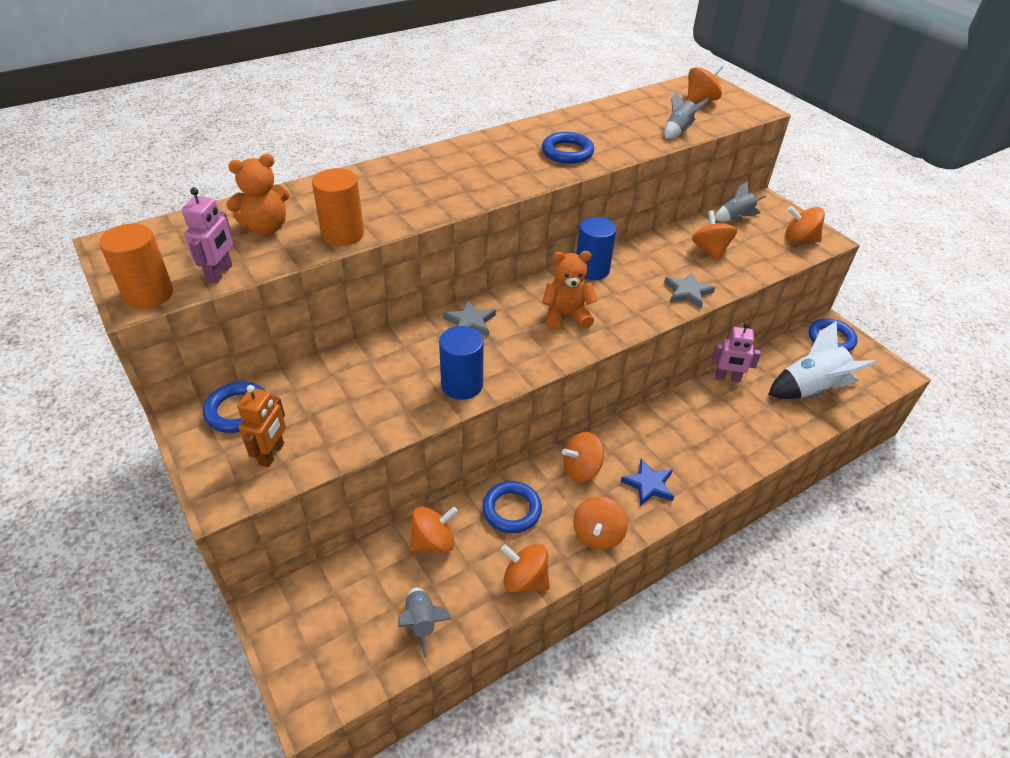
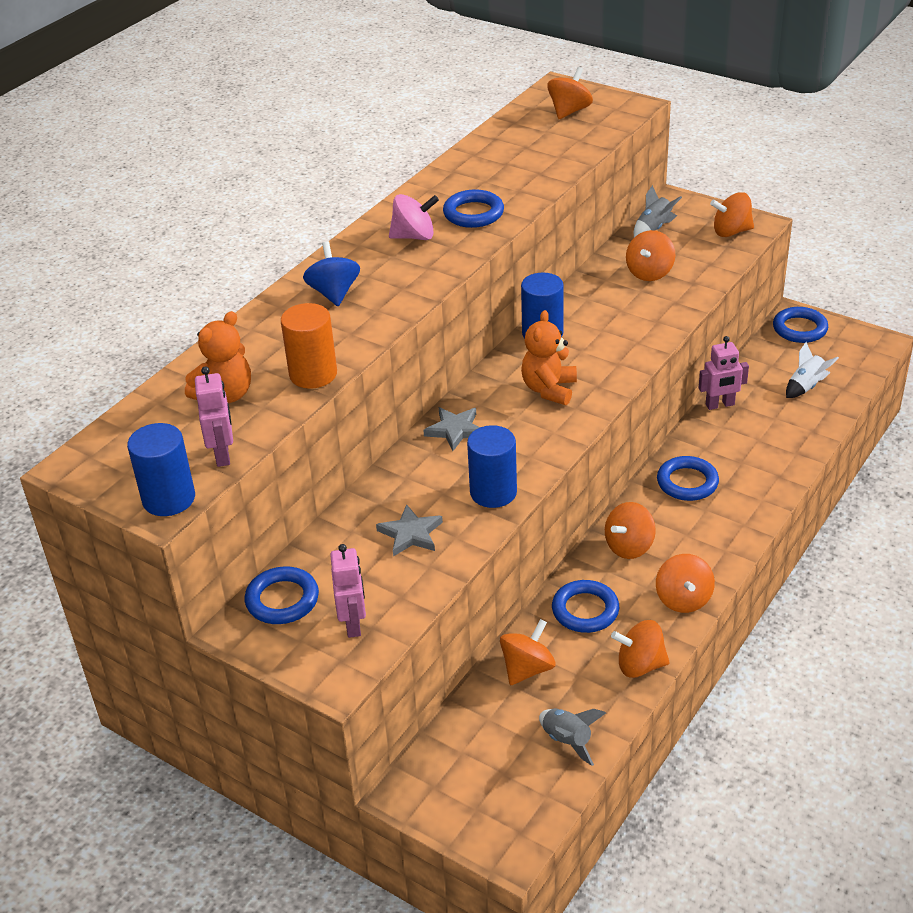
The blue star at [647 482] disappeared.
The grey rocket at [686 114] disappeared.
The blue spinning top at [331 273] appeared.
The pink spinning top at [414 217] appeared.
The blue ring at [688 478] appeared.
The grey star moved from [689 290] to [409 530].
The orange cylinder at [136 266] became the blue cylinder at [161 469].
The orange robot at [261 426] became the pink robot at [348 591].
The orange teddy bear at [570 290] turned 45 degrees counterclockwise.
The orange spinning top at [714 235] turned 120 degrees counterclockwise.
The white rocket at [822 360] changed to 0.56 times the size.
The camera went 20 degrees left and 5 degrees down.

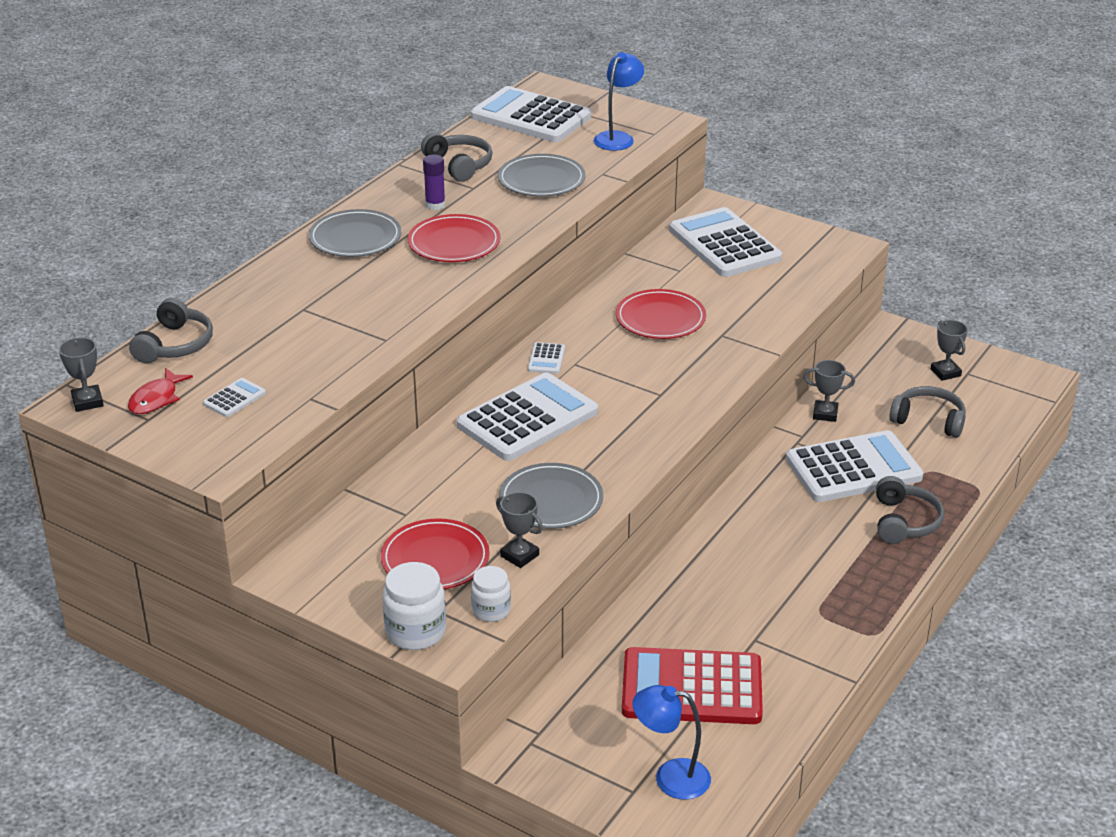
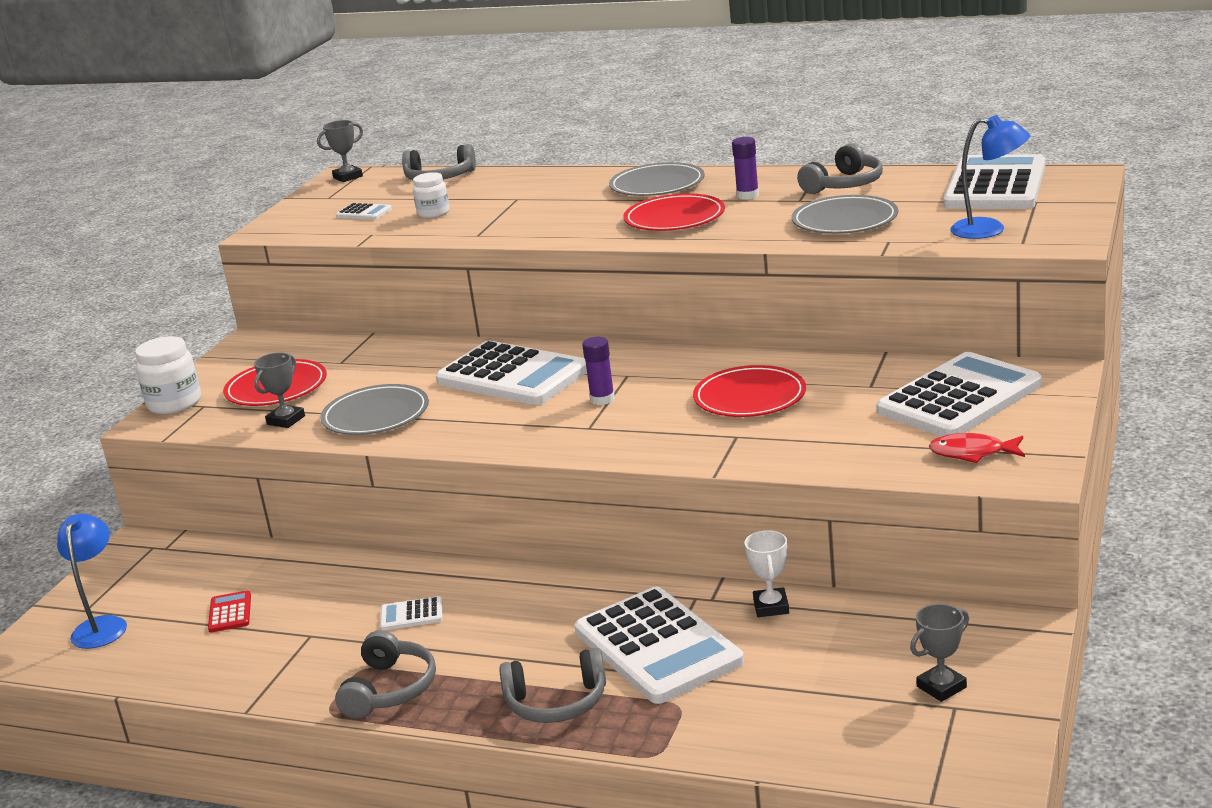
The purple glue stick at [598 371] appeared.
The red fish moved from [160 391] to [977 448].
The white jar moved from [491 594] to [431 195].
The white calculator moved from [546 358] to [411 613].
The grey headphones moved from [927 412] to [385 674].
The grey trophy at [829 391] became the white trophy at [766 573].
The red calculator at [692 685] changed to 0.41 times the size.
The camera went 80 degrees right and 10 degrees down.

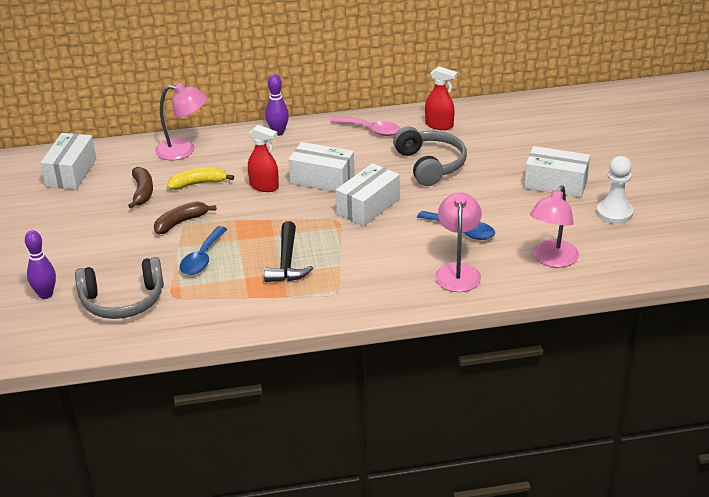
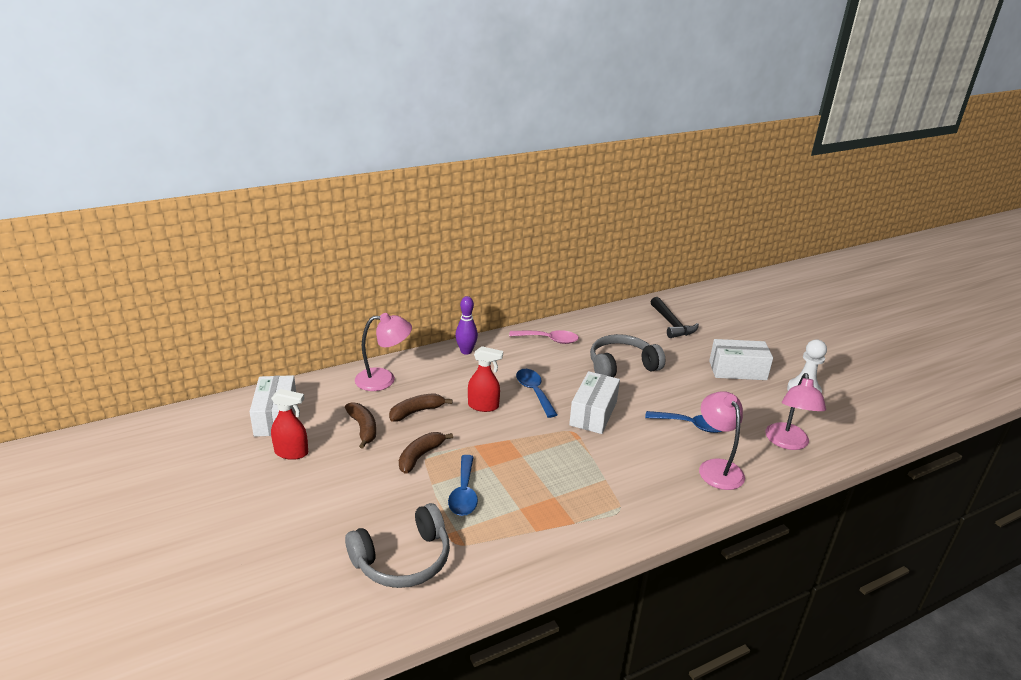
The purple bowling pin at [40 264] disappeared.
The black hammer moved from [289 251] to [675 317].
The red spray bottle moved from [441 98] to [289 424].
The white box at [321 167] was replaced by the blue spoon at [536 393].
The yellow banana at [200 178] became the brown banana at [421 407].
The grey headphones at [430 156] turned 75 degrees counterclockwise.
The camera went 20 degrees left and 5 degrees down.

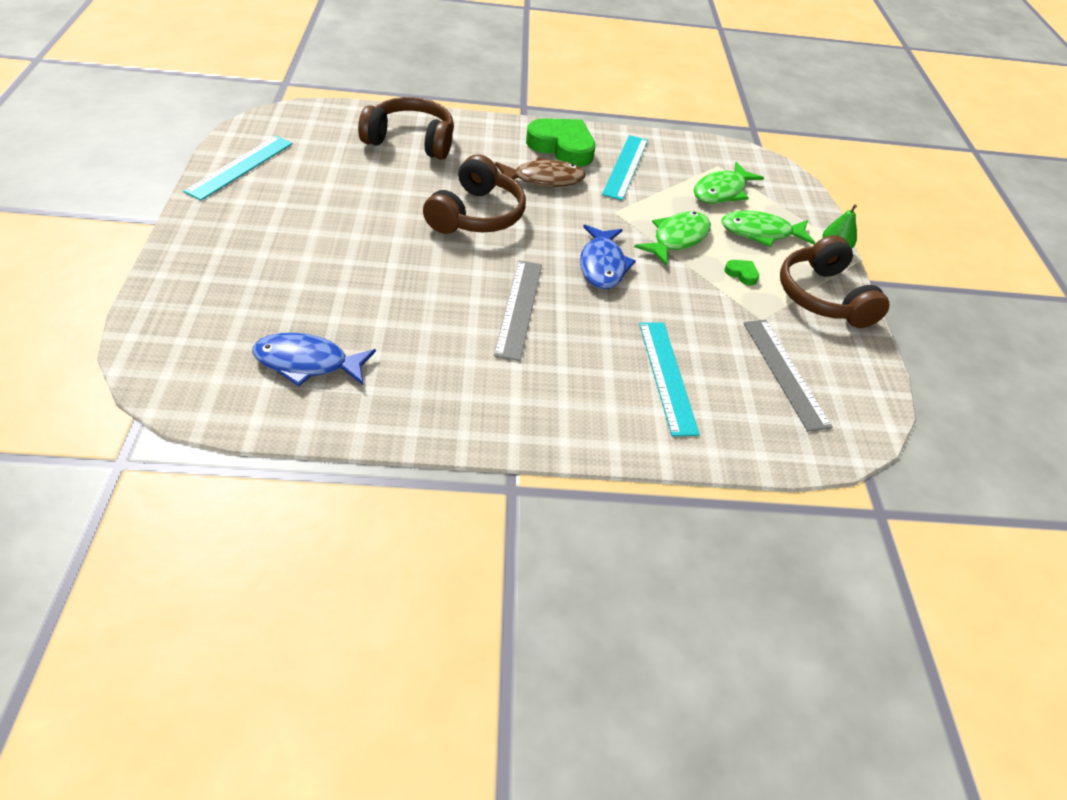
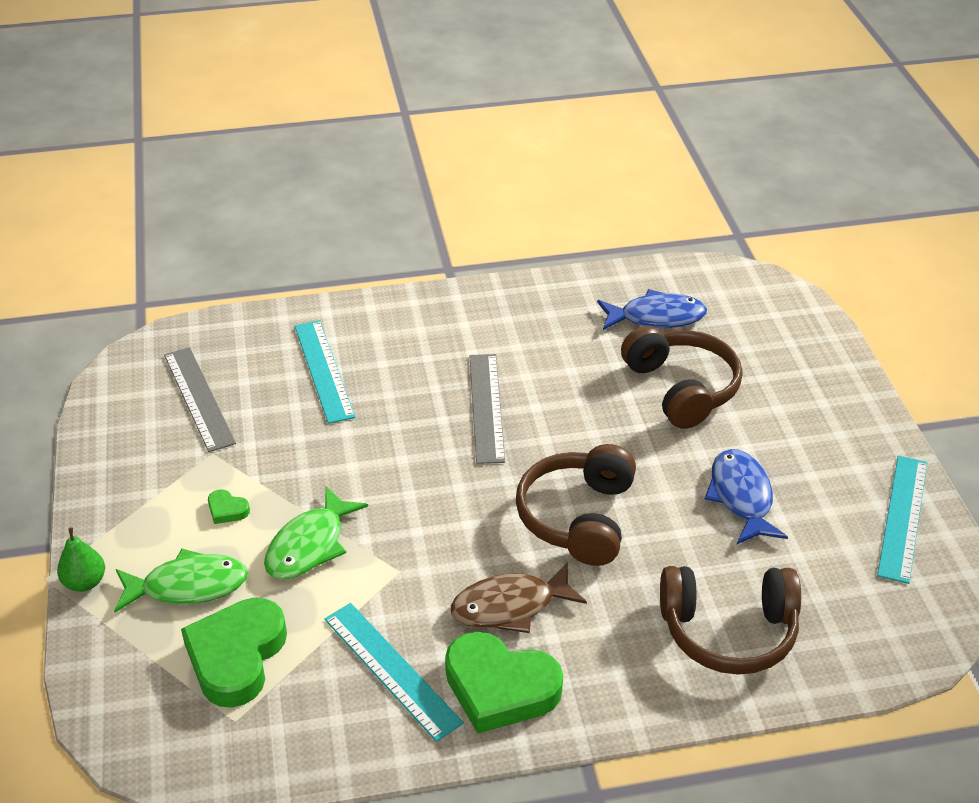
The blue fish moved from [608 257] to [746 496].
The brown headphones moved from [834 281] to [681 377].
The green fish at [729 183] was replaced by the green heart at [234 653].
The turquoise ruler at [625 168] turned 45 degrees counterclockwise.
The camera went 175 degrees right and 5 degrees down.

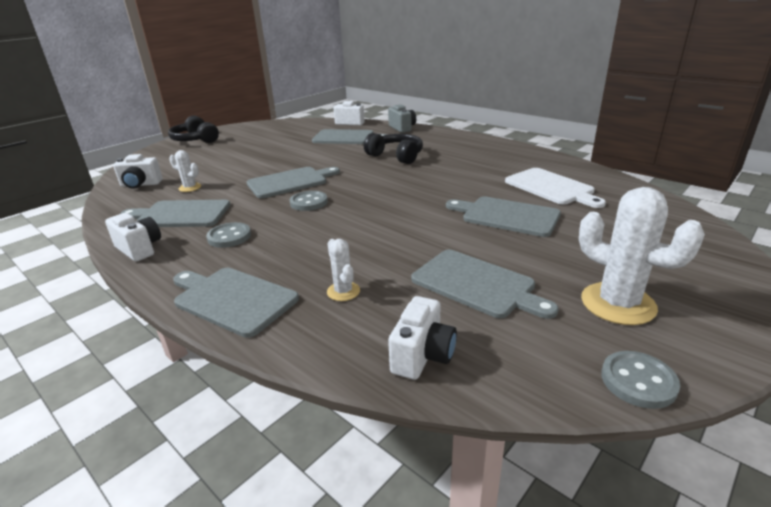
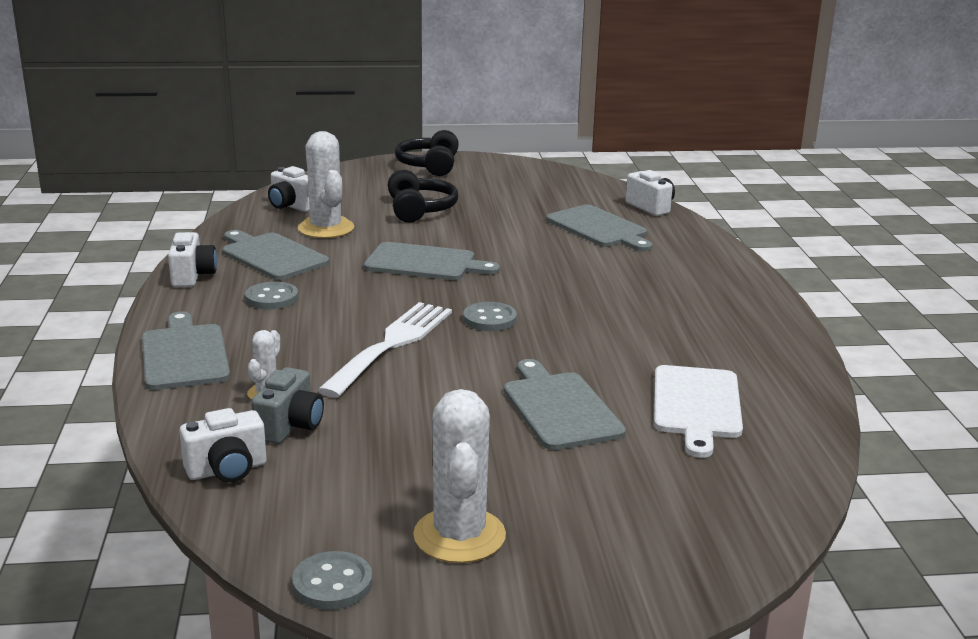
The grey cutting board at [485 284] disappeared.
The white fork at [384 350] appeared.
The grey button moved from [309 201] to [490 316].
The black headphones moved from [393 148] to [423 196].
The grey camera moved from [402 118] to [287 405].
The white cactus at [185 171] changed to 1.94 times the size.
The camera went 40 degrees right and 5 degrees down.

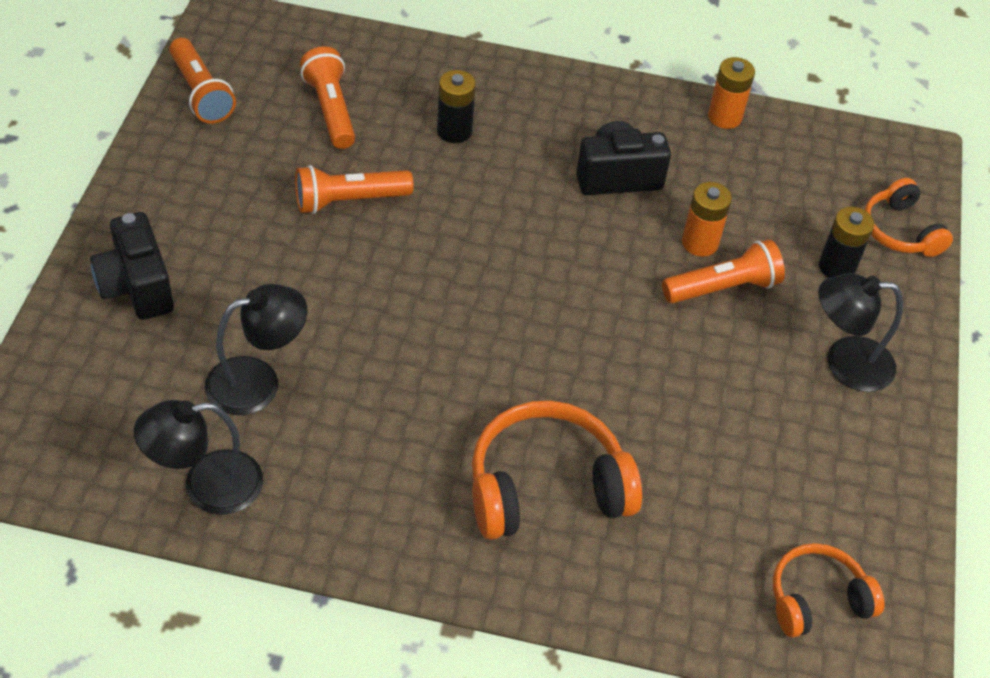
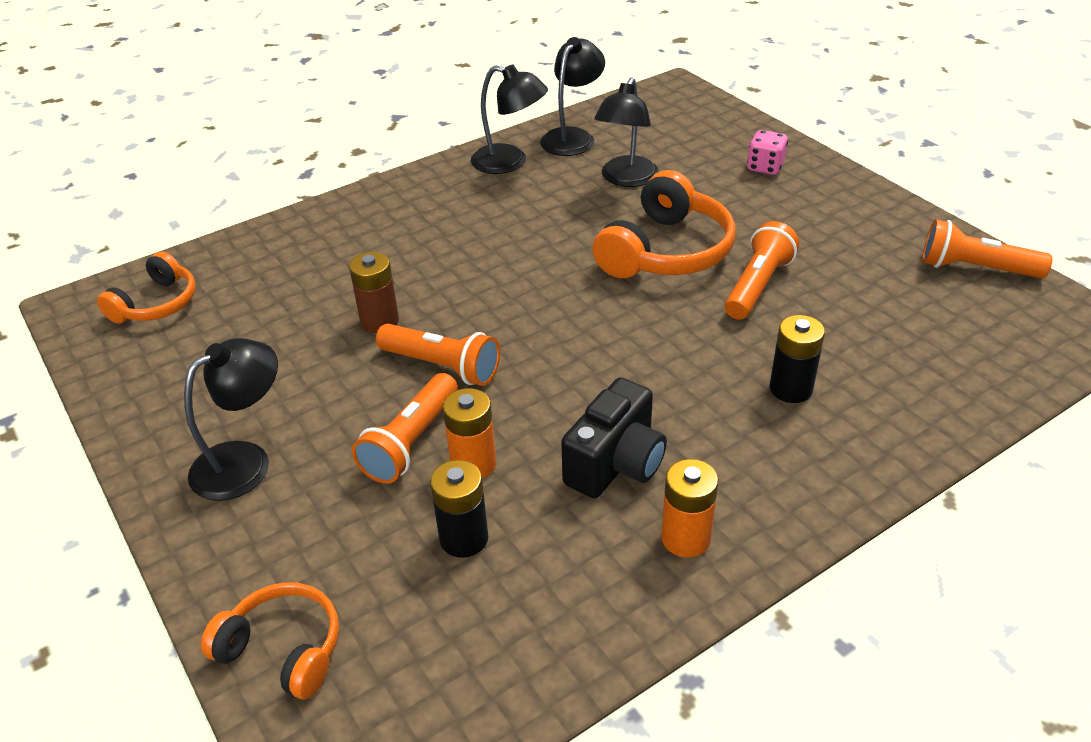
The brown battery at [374 292] appeared.
The black lamp at [509 119] appeared.
The orange flashlight moved from [327 97] to [438 355].
The orange headphones moved from [557 470] to [663 224].
The orange battery moved from [731 93] to [689 508].
The black battery moved from [846 242] to [459 509].
The black camera at [132 266] was replaced by the pink dice at [767 152].
The camera went 140 degrees right and 10 degrees down.

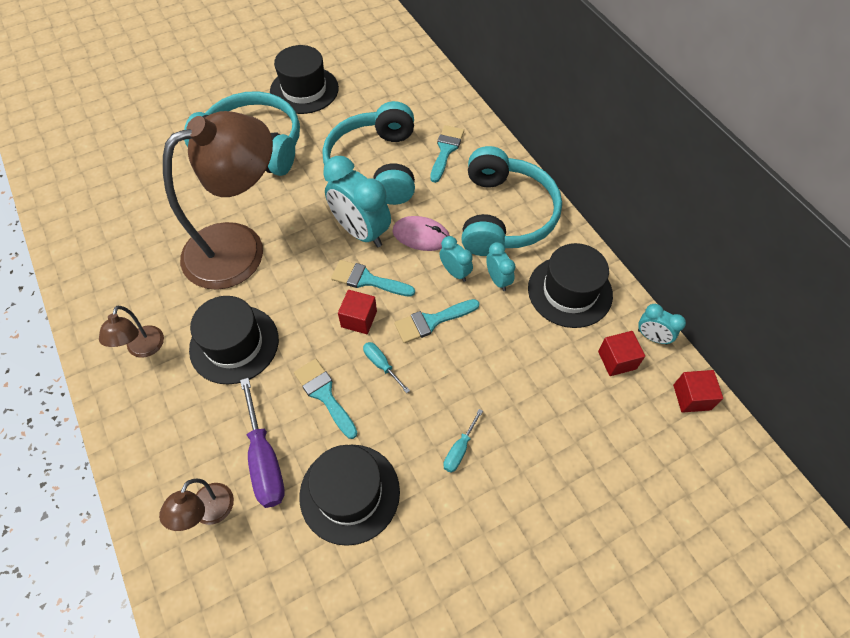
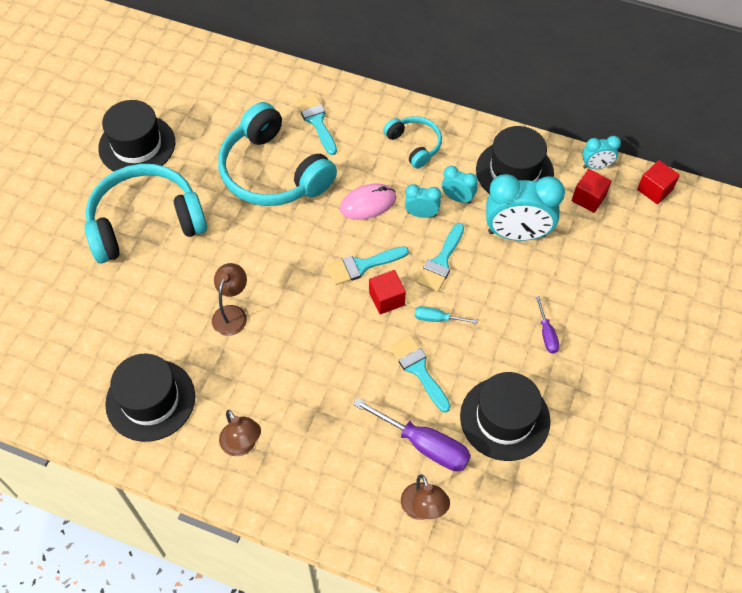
The black hat moved from [234 340] to [150 398].
The turquoise clock moved from [357 201] to [525 207].
The turquoise screwdriver at [463 441] became the purple screwdriver at [548 325].
The turquoise brush at [325 399] turned 45 degrees clockwise.
The brown lamp at [218 200] changed to 0.41 times the size.
The turquoise headphones at [511 201] changed to 0.52 times the size.
The camera went 40 degrees left and 0 degrees up.

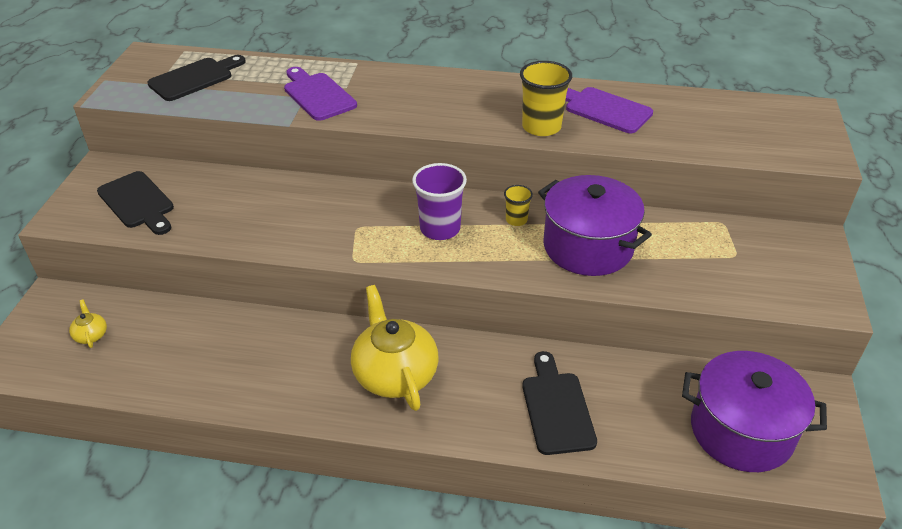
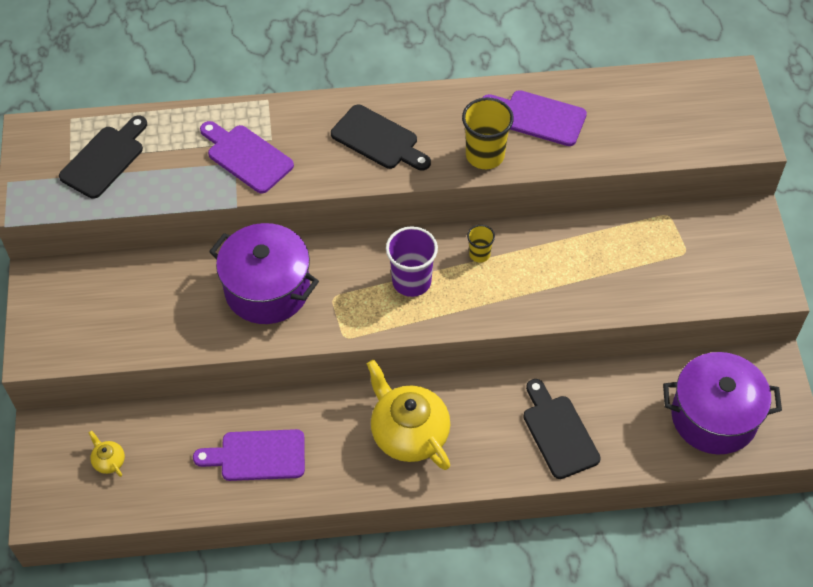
The purple cutting board at [249 455] appeared.
The black cutting board moved from [135 203] to [381 137].
The purple pot moved from [595 225] to [264 273].
The camera went 15 degrees left and 15 degrees up.

